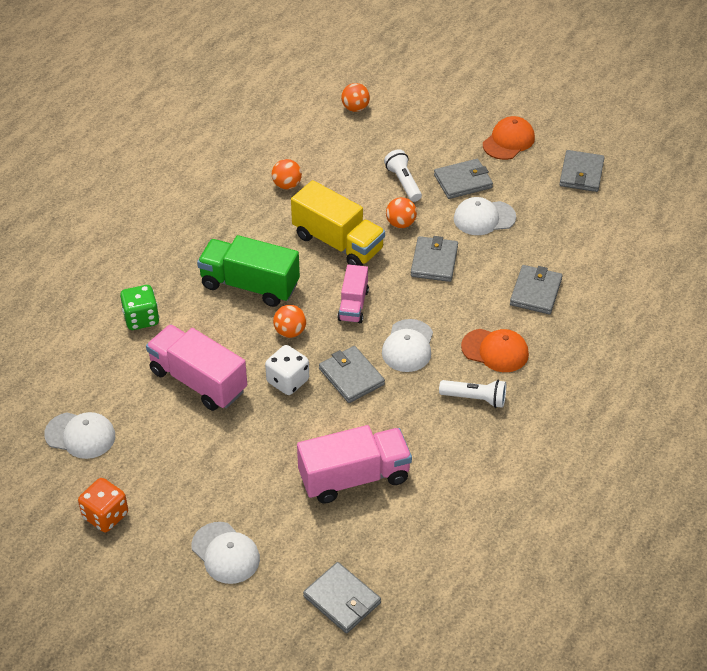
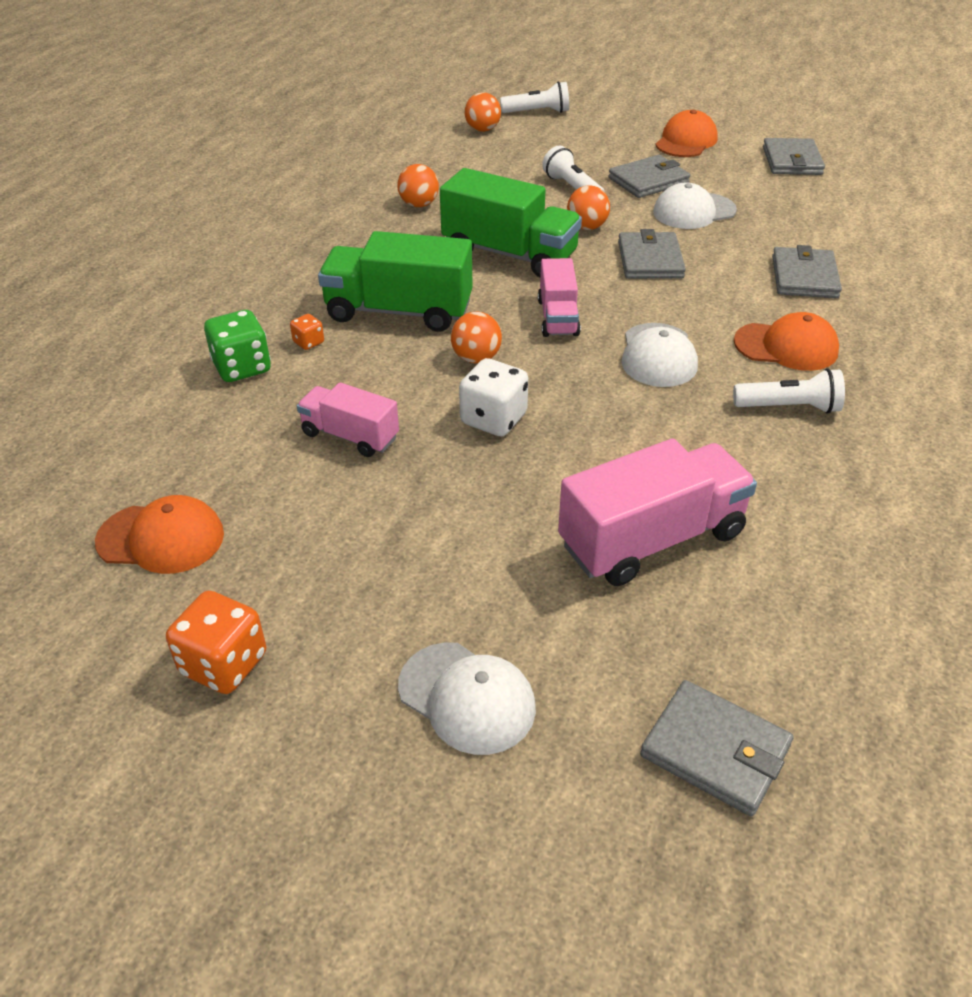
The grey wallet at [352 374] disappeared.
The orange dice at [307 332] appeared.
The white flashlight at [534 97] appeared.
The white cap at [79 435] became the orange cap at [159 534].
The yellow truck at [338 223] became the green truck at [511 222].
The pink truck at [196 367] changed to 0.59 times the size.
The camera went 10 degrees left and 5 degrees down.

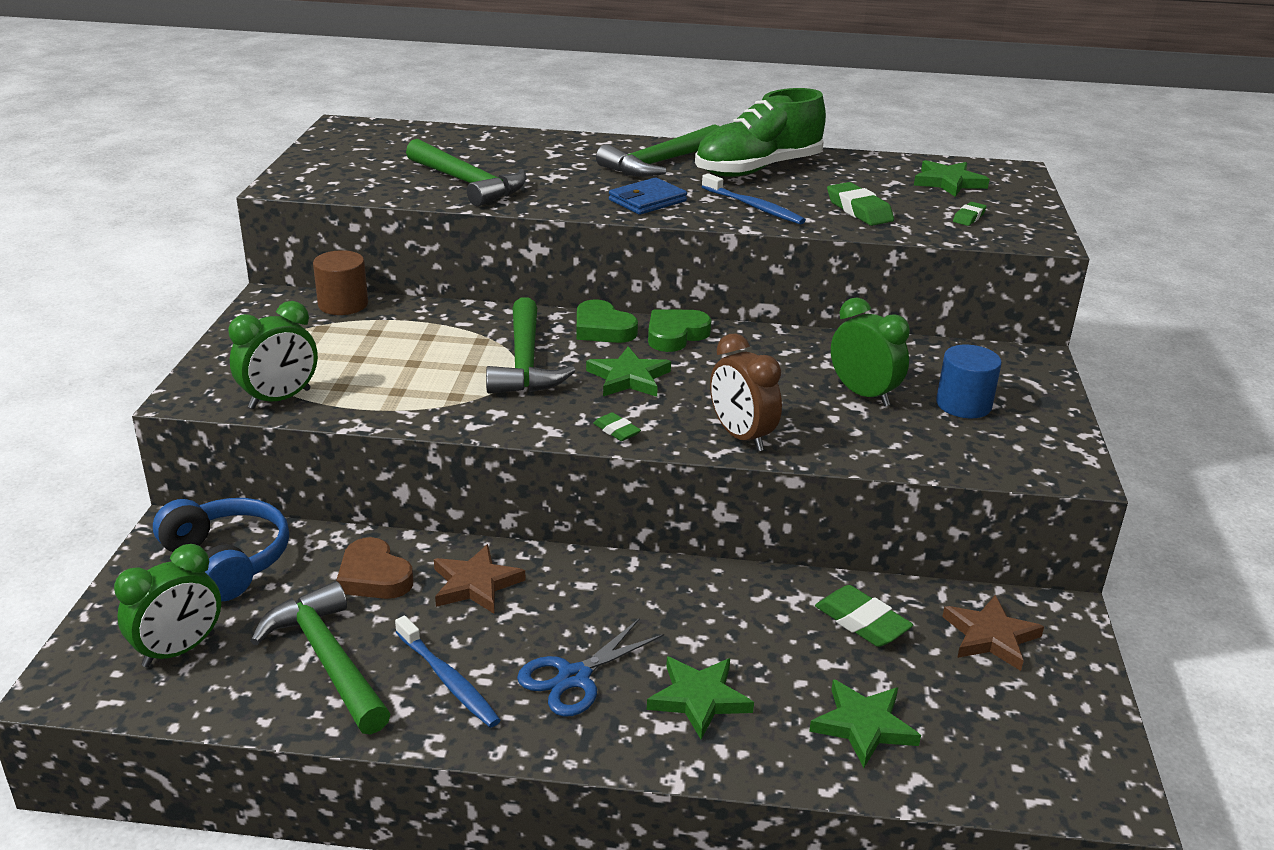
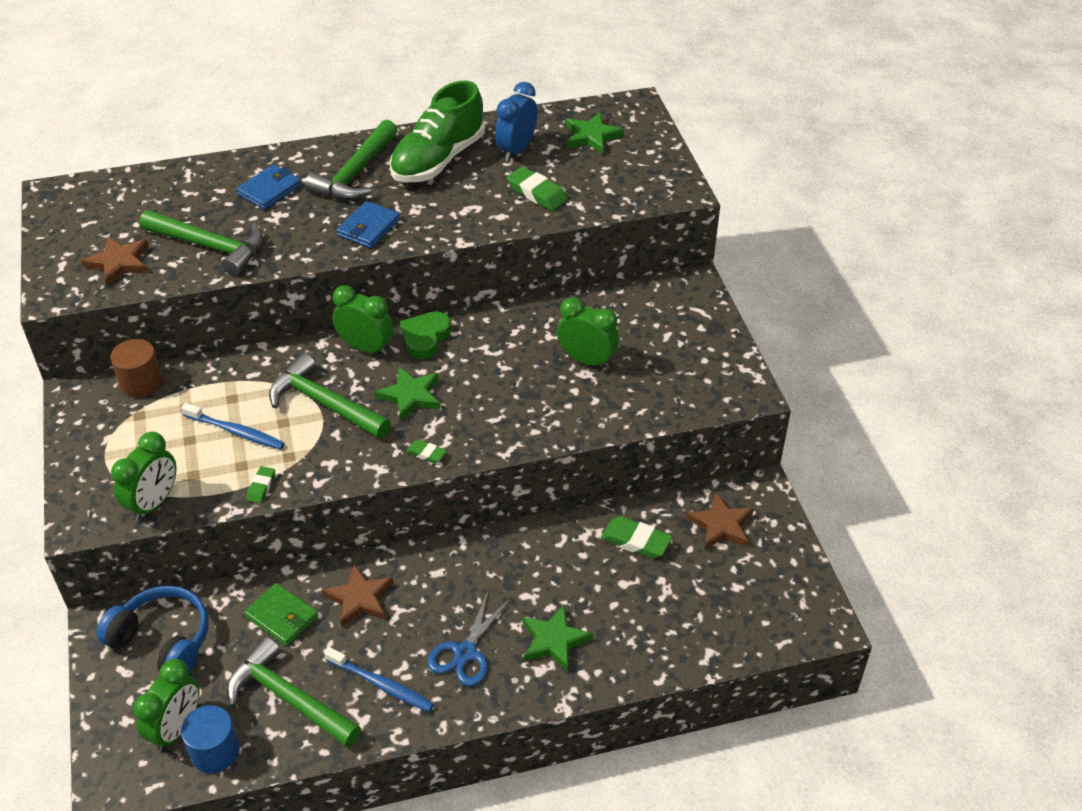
The brown clock at [746 392] disappeared.
The green star at [865 723] disappeared.
The brown star at [115 261] appeared.
The blue wallet at [268 187] appeared.
The blue clock at [516 121] appeared.
The blue toothbrush moved from [754 198] to [233 426].
The blue cylinder moved from [969 381] to [210 739].
The green eraser moved from [970 214] to [260 484].
The brown heart at [374 568] was replaced by the green wallet at [281 614].
The green heart at [607 321] was replaced by the green clock at [363 320].
The green hammer at [531 345] turned 150 degrees clockwise.
The camera went 20 degrees left and 15 degrees up.

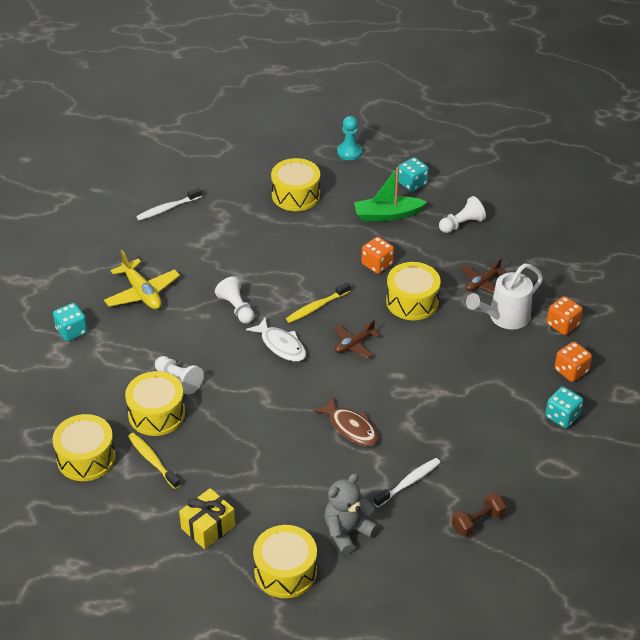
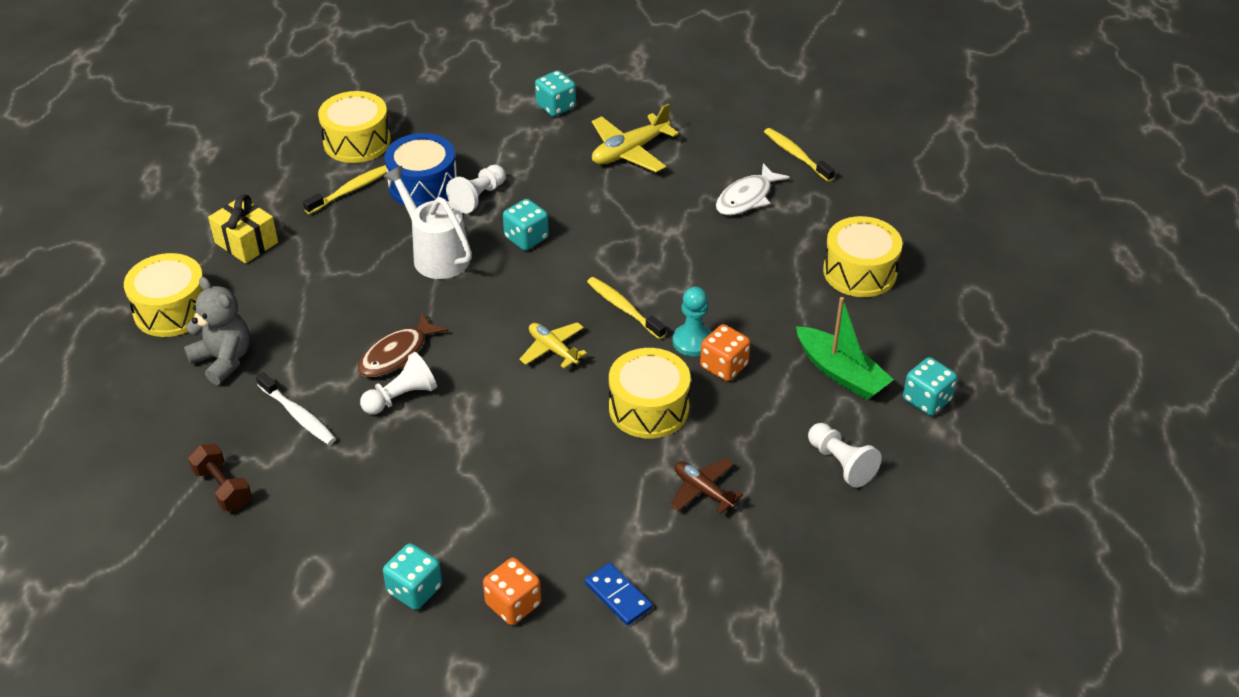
The turquoise dice at [526 224] appeared.
The white pawn moved from [235 300] to [398 383].
The white fish moved from [276 339] to [752 189].
The turquoise pawn moved from [349 138] to [692 321].
The white watering can moved from [504 297] to [427 222].
The orange dice at [565 315] was replaced by the blue domino at [618 594].
The yellow drum at [155 403] became the blue drum at [420 170].
The white toothbrush at [169 204] became the yellow toothbrush at [799 155].
The brown plane at [357 339] became the yellow plane at [553 345].
The green boat at [390 194] turned 150 degrees clockwise.
The camera went 85 degrees right and 0 degrees up.

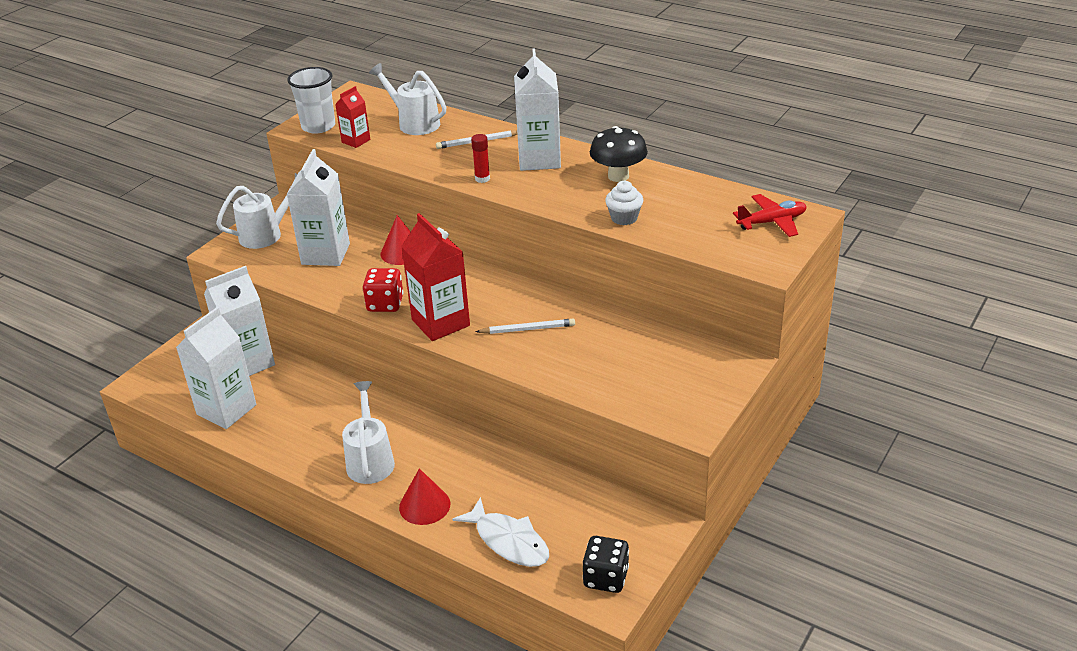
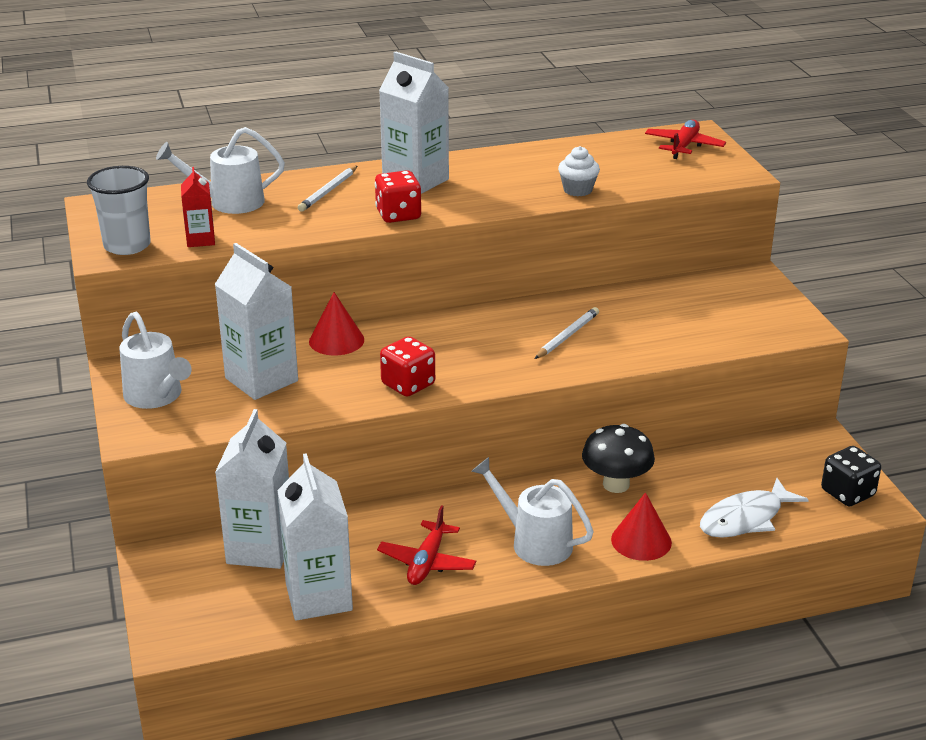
The red carton at [435 277] disappeared.
The red plane at [426 545] appeared.
The black mushroom moved from [619 154] to [618 458].
The red glue stick at [480 158] was replaced by the red dice at [398 196].
The white watering can at [256 211] turned 135 degrees clockwise.
The white fish at [500 532] turned 150 degrees clockwise.
The camera went 50 degrees left and 5 degrees down.

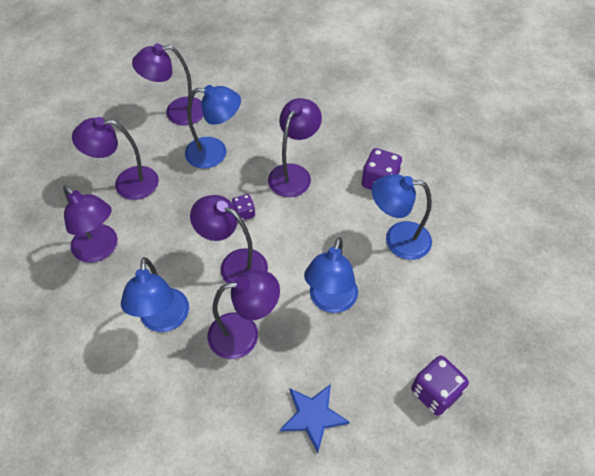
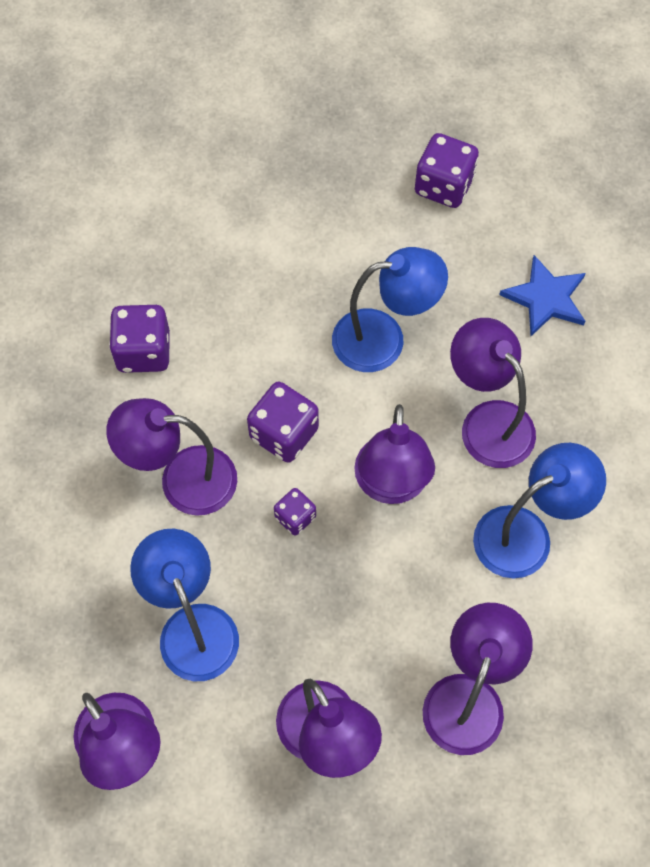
The blue lamp at [402 217] disappeared.
The purple dice at [283 422] appeared.
The camera went 115 degrees left and 10 degrees up.

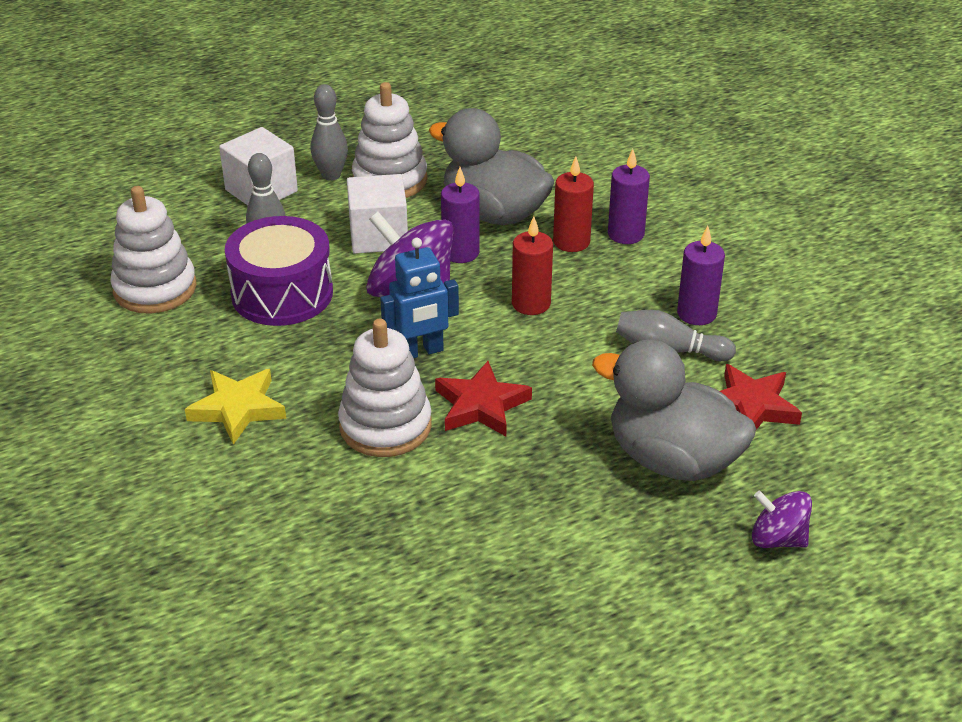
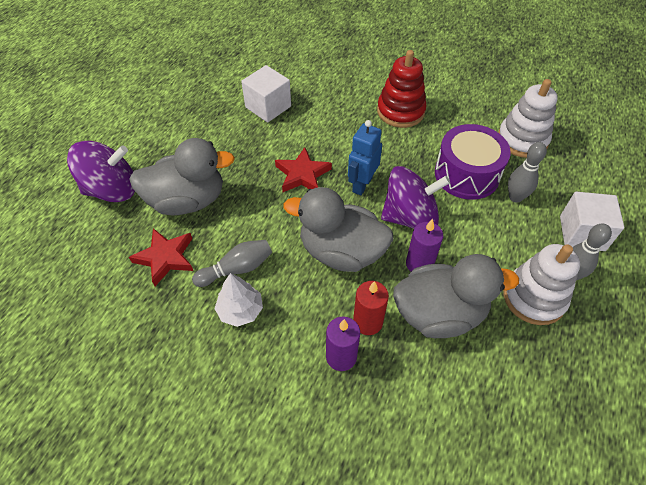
The white stacking toy at [385 387] disappeared.
The white cube moved from [377 214] to [266 94].
The yellow star at [235 407] was replaced by the red stacking toy at [402 89].
The red candle at [532 265] was replaced by the grey duck at [338 229].
The purple candle at [701 275] was replaced by the white tree at [238 300].
The purple spinning top at [782 519] changed to 1.80 times the size.
The camera went 140 degrees right and 15 degrees up.

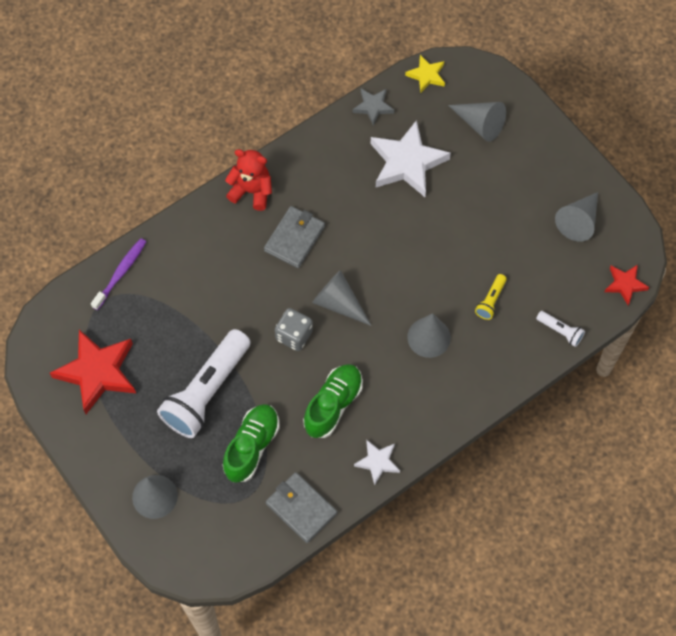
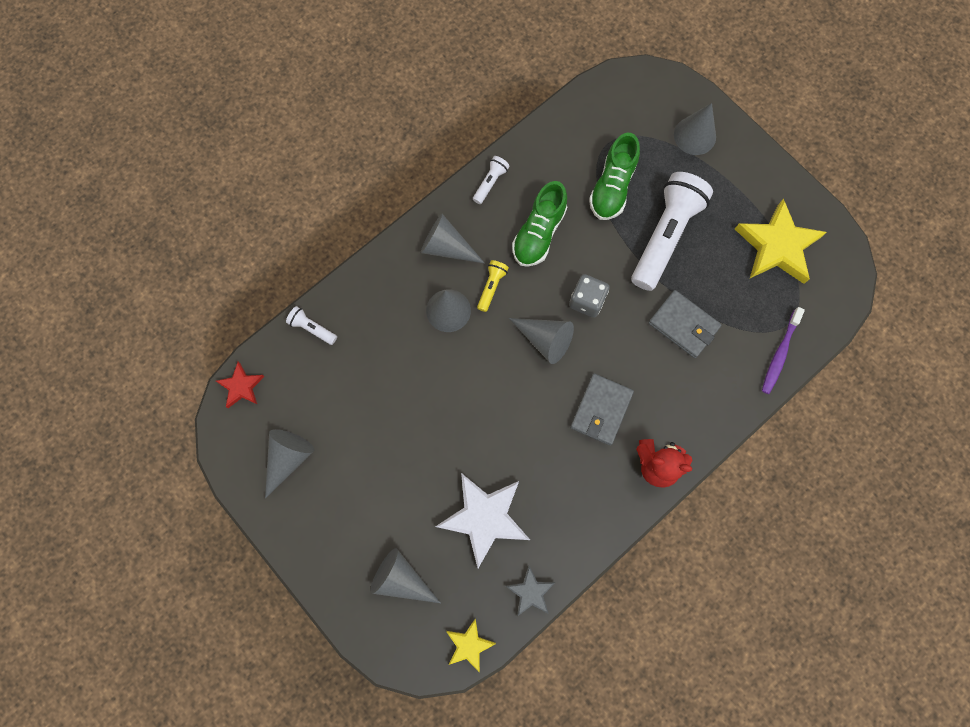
The grey cone at [453 239] appeared.
The grey wallet moved from [301 507] to [685 324].
The yellow flashlight moved from [491 297] to [493 286].
The white star at [377 462] was replaced by the white flashlight at [491 180].
The red star at [93 372] became the yellow star at [781 241].
The camera went 175 degrees right and 10 degrees up.

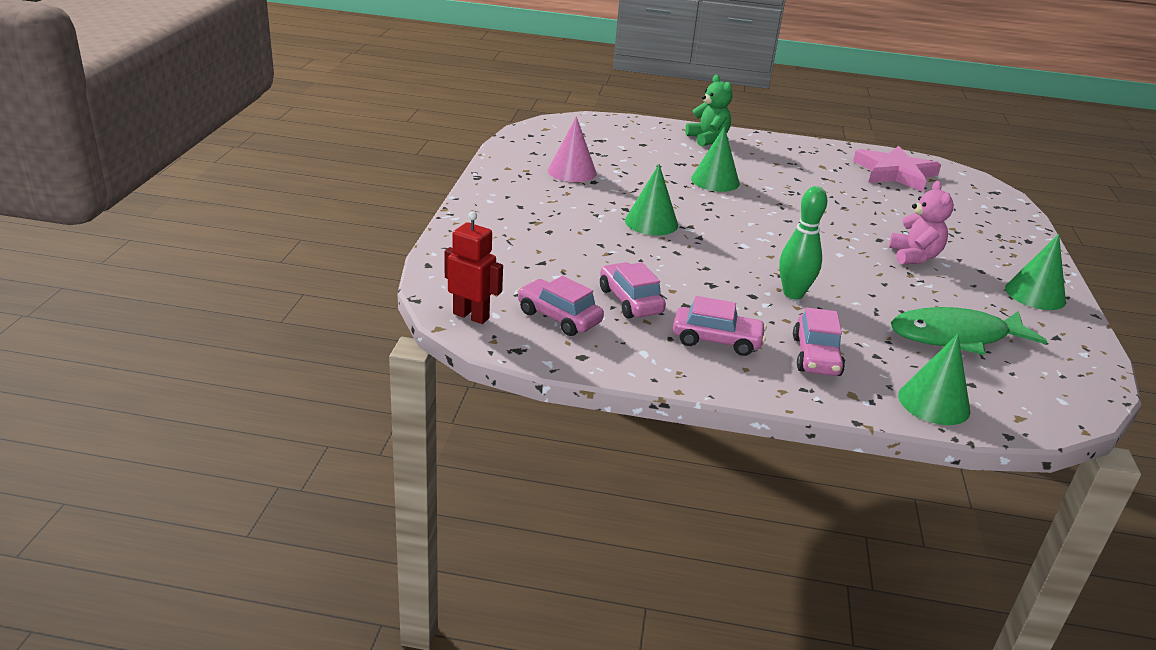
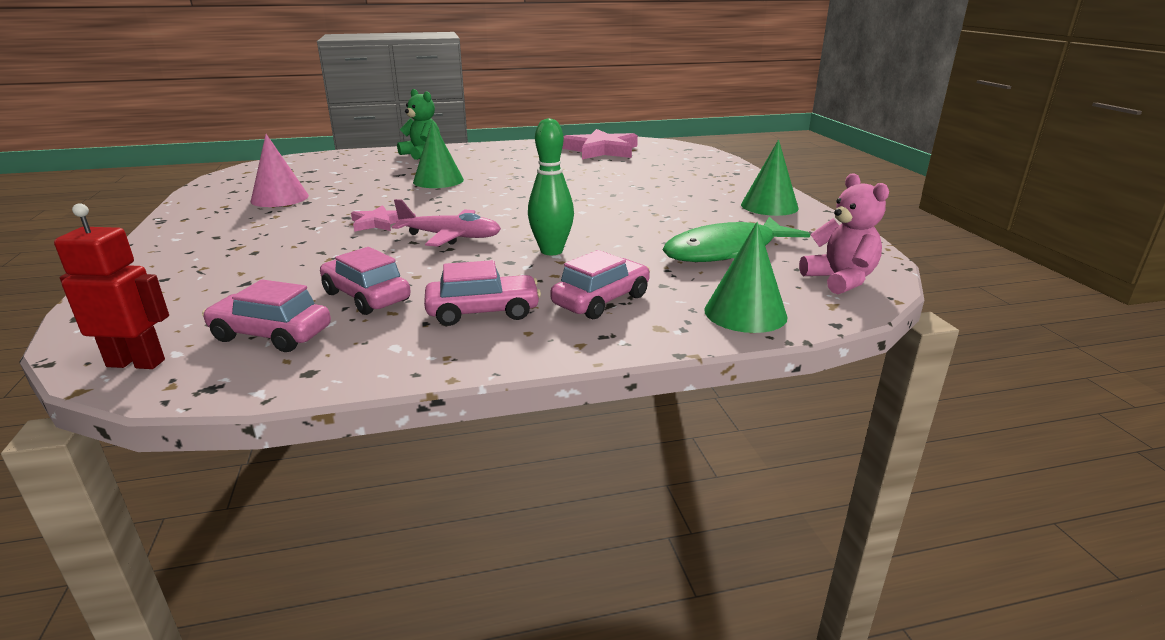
The pink plane at [446 223] appeared.
The pink teddy bear moved from [921 223] to [844 233].
The green cone at [651 199] was replaced by the pink star at [374 218].
The pink car at [819 342] turned 120 degrees counterclockwise.
The camera went 20 degrees left and 5 degrees down.

